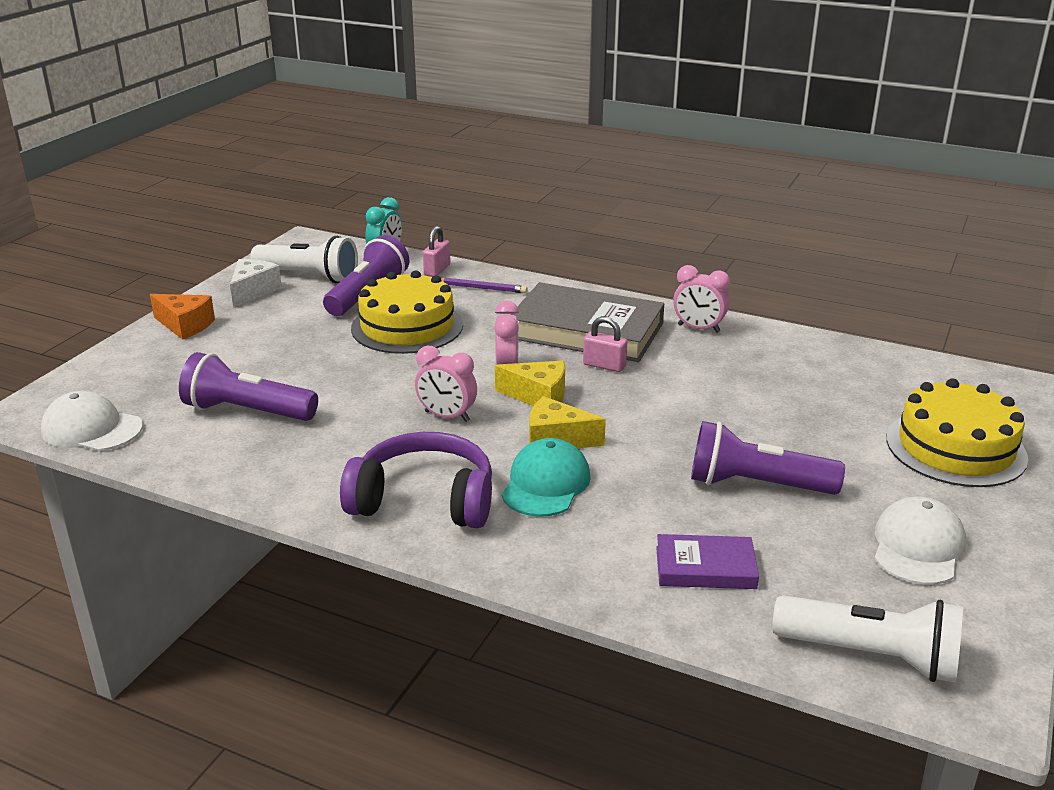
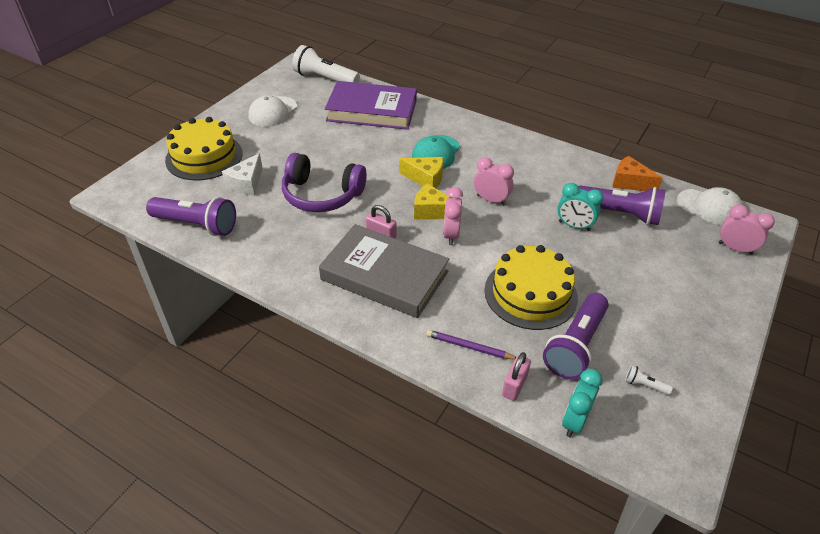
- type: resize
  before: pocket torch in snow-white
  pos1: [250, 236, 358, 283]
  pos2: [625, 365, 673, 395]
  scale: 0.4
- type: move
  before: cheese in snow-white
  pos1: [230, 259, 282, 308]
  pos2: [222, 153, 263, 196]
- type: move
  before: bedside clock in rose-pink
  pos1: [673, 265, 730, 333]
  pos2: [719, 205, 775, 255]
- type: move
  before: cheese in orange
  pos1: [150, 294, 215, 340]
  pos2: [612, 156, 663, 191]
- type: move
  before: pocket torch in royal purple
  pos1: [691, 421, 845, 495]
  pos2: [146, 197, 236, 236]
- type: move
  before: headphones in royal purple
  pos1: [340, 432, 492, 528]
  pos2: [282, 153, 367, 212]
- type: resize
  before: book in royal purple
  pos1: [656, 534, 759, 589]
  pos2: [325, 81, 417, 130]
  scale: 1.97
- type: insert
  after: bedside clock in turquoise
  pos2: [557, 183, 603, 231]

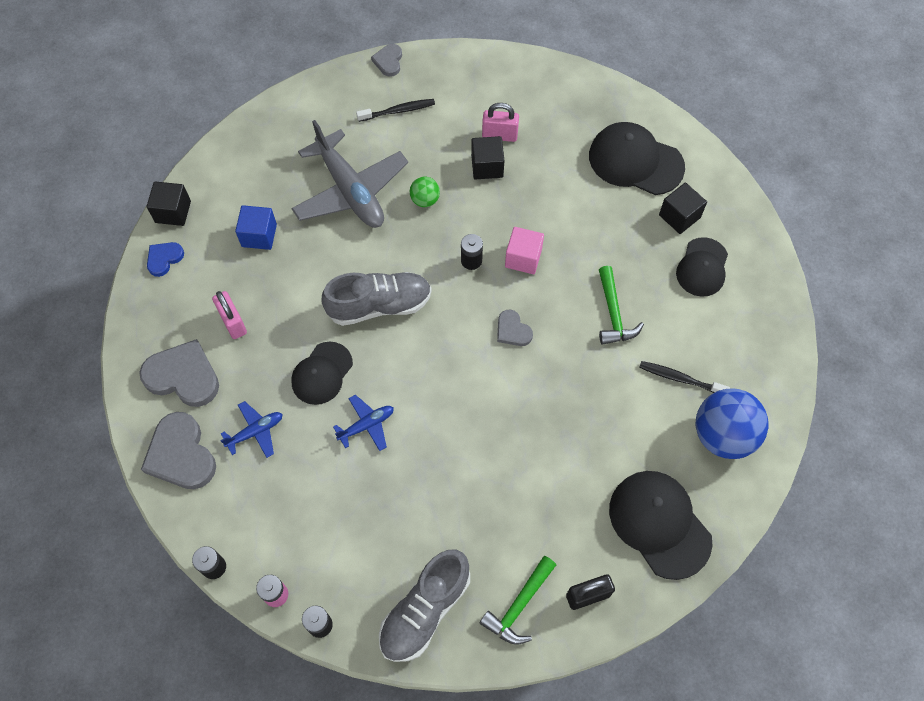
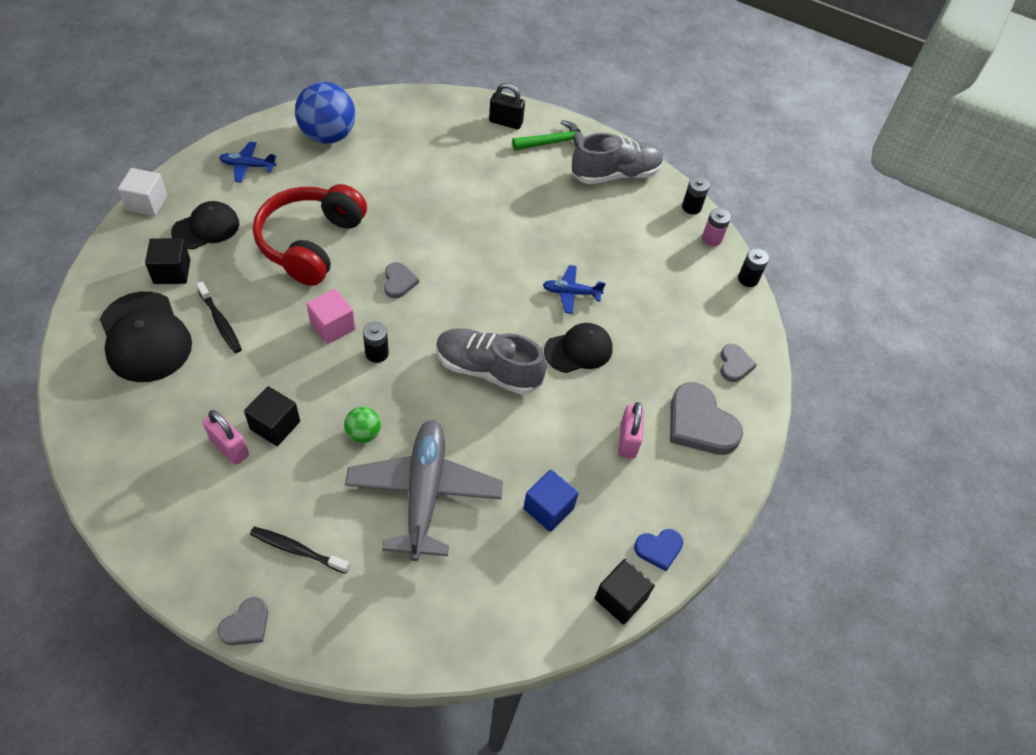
- type: replace
  before: hammer in green
  after: headphones in scarlet
  pos1: [599, 266, 644, 345]
  pos2: [253, 184, 367, 286]
- type: move
  before: toothbrush in ebony
  pos1: [639, 361, 730, 393]
  pos2: [196, 281, 242, 353]
- type: move
  before: plane in royal blue
  pos1: [220, 401, 282, 458]
  pos2: [219, 142, 276, 183]
- type: resize
  before: heart shape in ash-grey
  pos1: [141, 412, 216, 489]
  pos2: [720, 344, 757, 382]
  scale: 0.54
- type: delete
  before: cap in ebony
  pos1: [609, 471, 712, 580]
- type: insert
  after: solid cube in snow-white
  pos2: [118, 168, 167, 216]

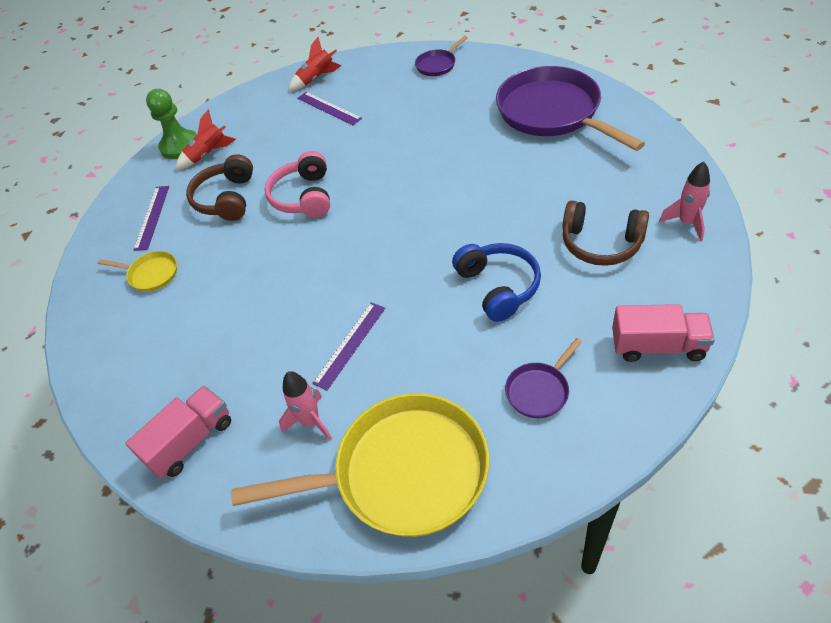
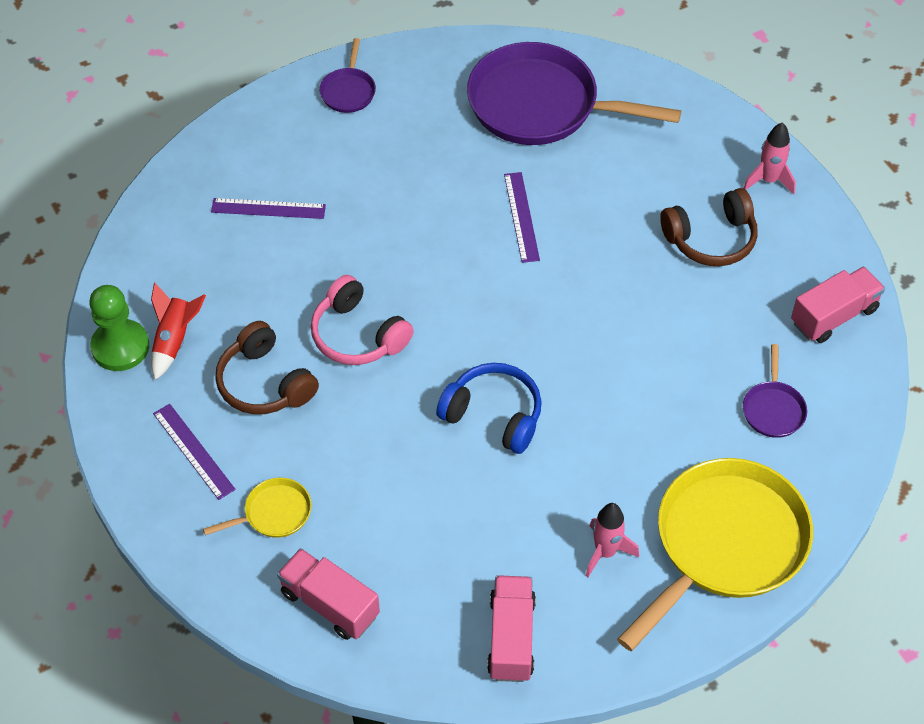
- type: delete
  before: toy rocket in scarlet
  pos1: [288, 37, 341, 91]
- type: move
  before: headphones in royal blue
  pos1: [452, 243, 541, 322]
  pos2: [436, 363, 542, 454]
- type: move
  before: ruler in royal purple
  pos1: [312, 302, 385, 390]
  pos2: [504, 172, 540, 263]
- type: insert
  after: lorry in rose-pink
  pos2: [277, 548, 380, 640]

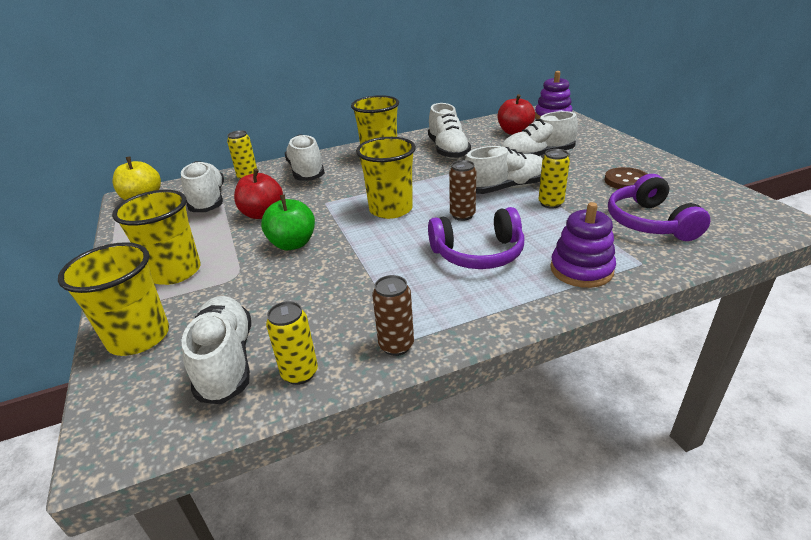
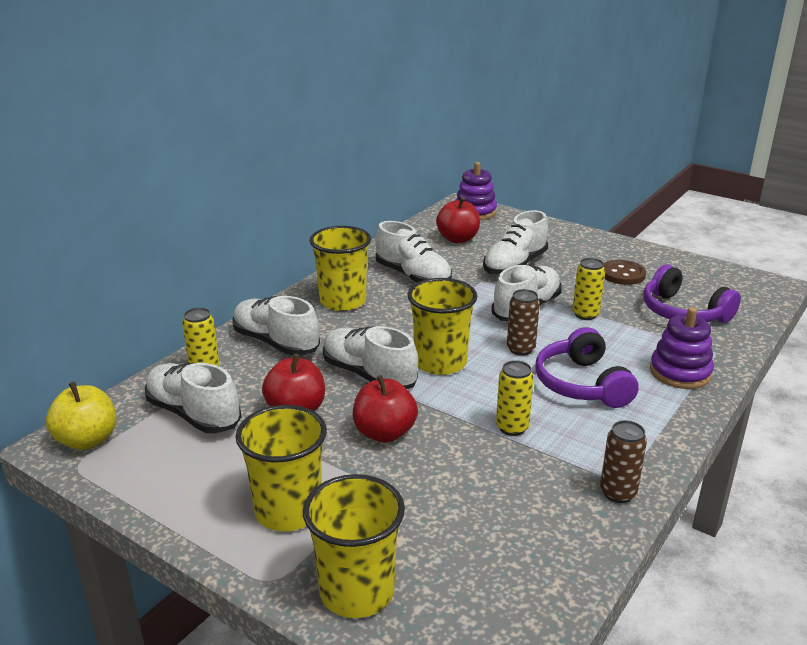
- type: recolor
  before: apple in green
  after: apple in scarlet
  pos1: [261, 194, 315, 250]
  pos2: [353, 375, 418, 443]
- type: rotate
  before: headphones in royal purple
  pos1: [428, 207, 524, 269]
  pos2: [535, 327, 639, 408]
  turn: 120
- type: move
  before: lace-up shoe in snow-white
  pos1: [182, 296, 251, 404]
  pos2: [323, 326, 418, 389]
- type: move
  before: can in yellow
  pos1: [266, 301, 318, 385]
  pos2: [496, 360, 534, 436]

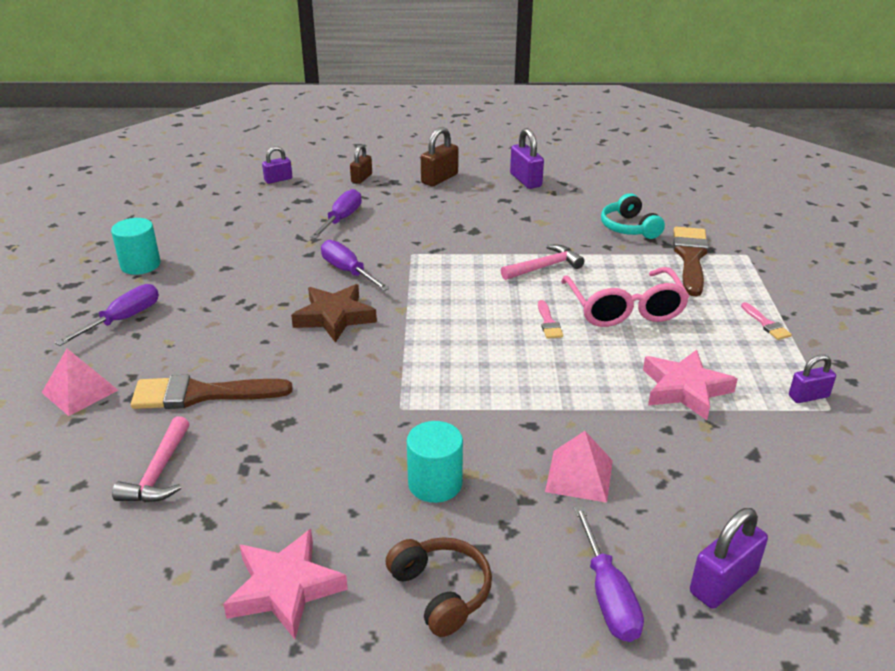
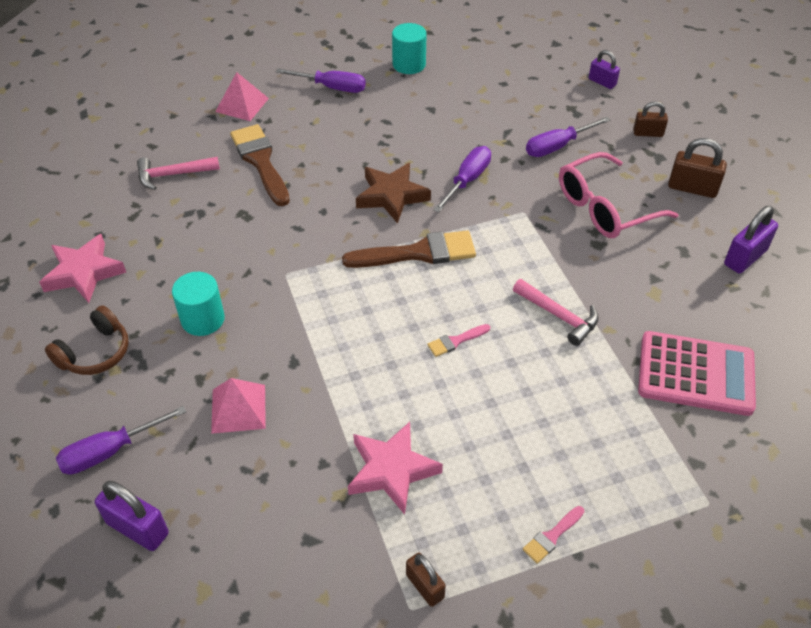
- type: rotate
  before: hand screwdriver in royal purple
  pos1: [310, 189, 362, 239]
  pos2: [526, 117, 610, 157]
  turn: 150
- type: replace
  before: headphones in turquoise
  after: pocket calculator in rose-pink
  pos1: [601, 193, 665, 239]
  pos2: [638, 331, 756, 416]
- type: move
  before: brush in dark brown
  pos1: [673, 227, 709, 296]
  pos2: [342, 230, 476, 268]
- type: move
  before: eyeglasses in rose-pink
  pos1: [561, 267, 690, 327]
  pos2: [559, 152, 679, 238]
- type: recolor
  before: padlock in royal purple
  after: padlock in dark brown
  pos1: [789, 355, 836, 403]
  pos2: [406, 553, 446, 607]

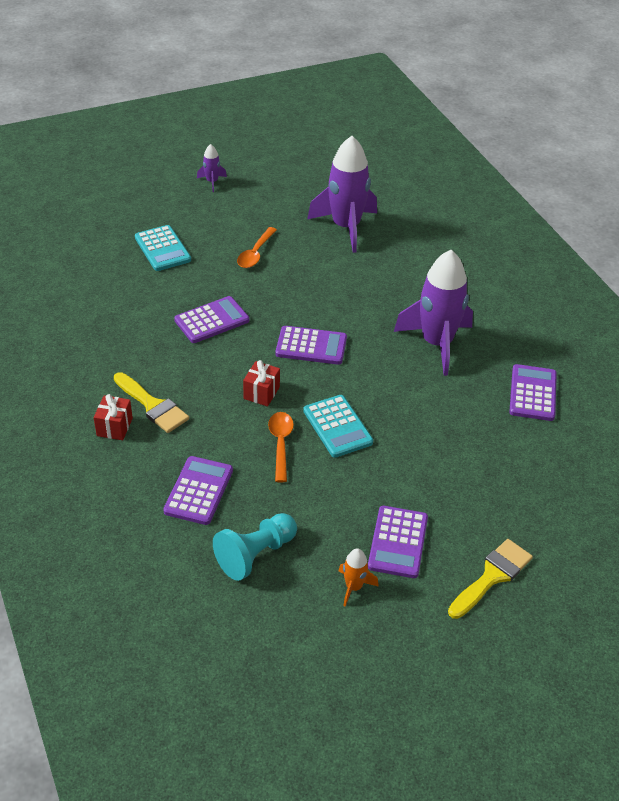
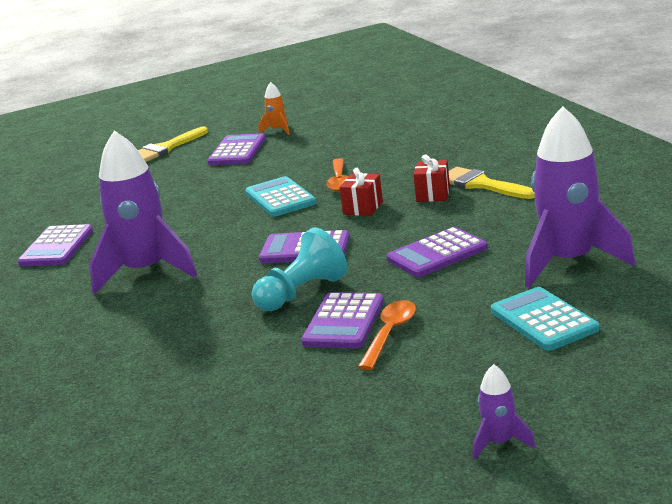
- type: move
  before: toy rocket in royal purple
  pos1: [307, 136, 377, 253]
  pos2: [525, 106, 635, 288]
- type: move
  before: gift in scarlet
  pos1: [94, 394, 133, 440]
  pos2: [413, 155, 450, 202]
- type: move
  before: pocket calculator in royal purple
  pos1: [163, 456, 233, 525]
  pos2: [301, 292, 384, 349]
- type: move
  before: game pawn in turquoise
  pos1: [213, 513, 297, 581]
  pos2: [252, 227, 348, 311]

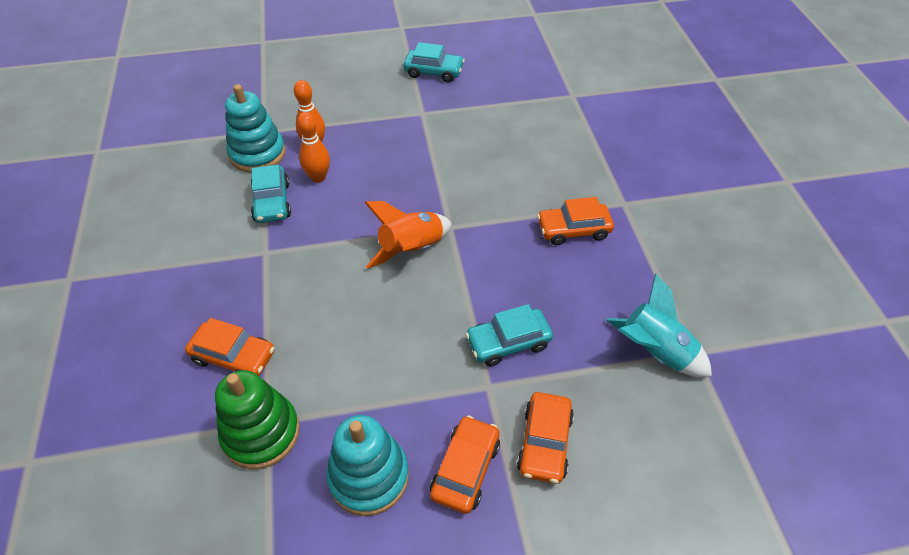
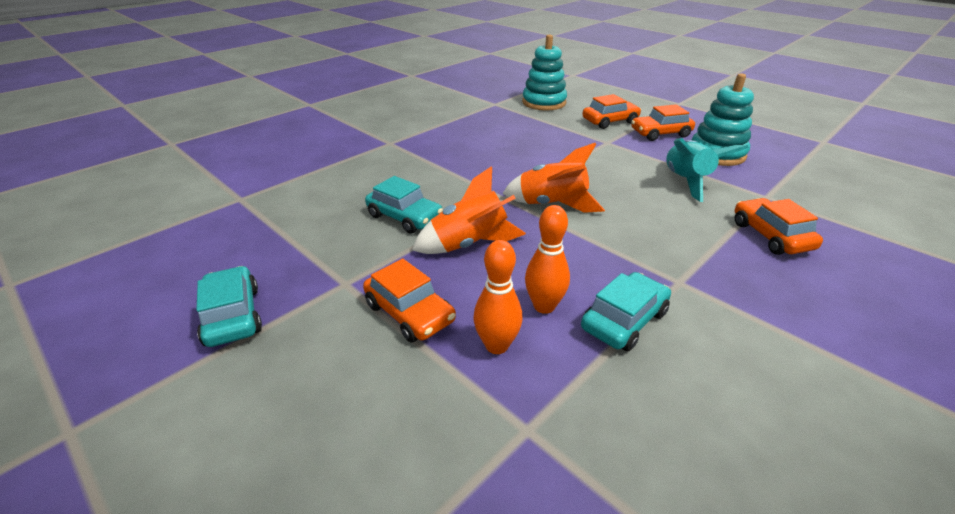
- type: move
  before: ring stacker in turquoise
  pos1: [225, 84, 286, 173]
  pos2: [522, 34, 567, 111]
- type: move
  before: toy car in orange
  pos1: [537, 197, 614, 245]
  pos2: [363, 259, 456, 343]
- type: move
  before: toy rocket in turquoise
  pos1: [607, 273, 712, 377]
  pos2: [666, 138, 749, 202]
- type: move
  before: toy car in turquoise
  pos1: [466, 304, 553, 366]
  pos2: [365, 176, 443, 233]
- type: delete
  before: ring stacker in green
  pos1: [215, 370, 300, 469]
- type: insert
  after: toy rocket in orange
  pos2: [412, 166, 526, 254]

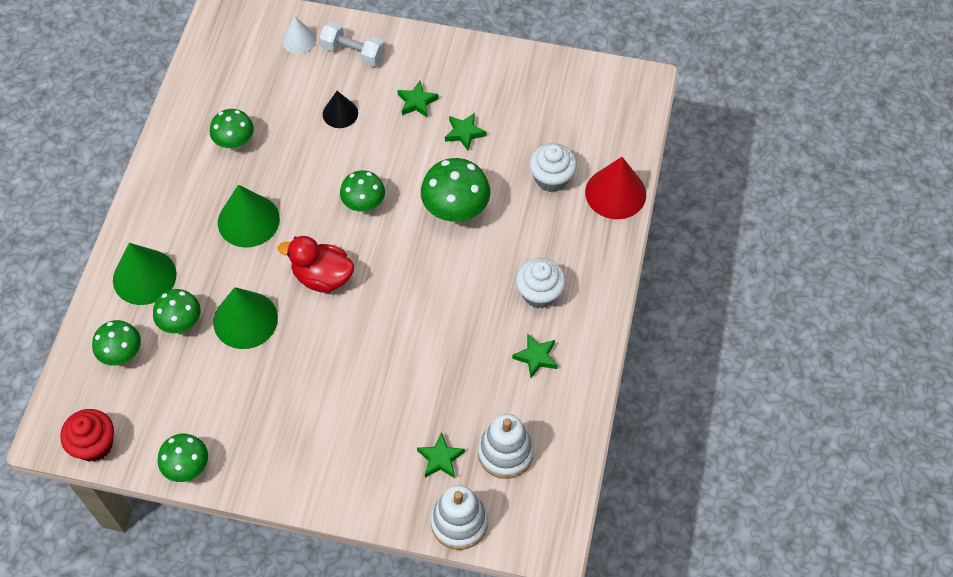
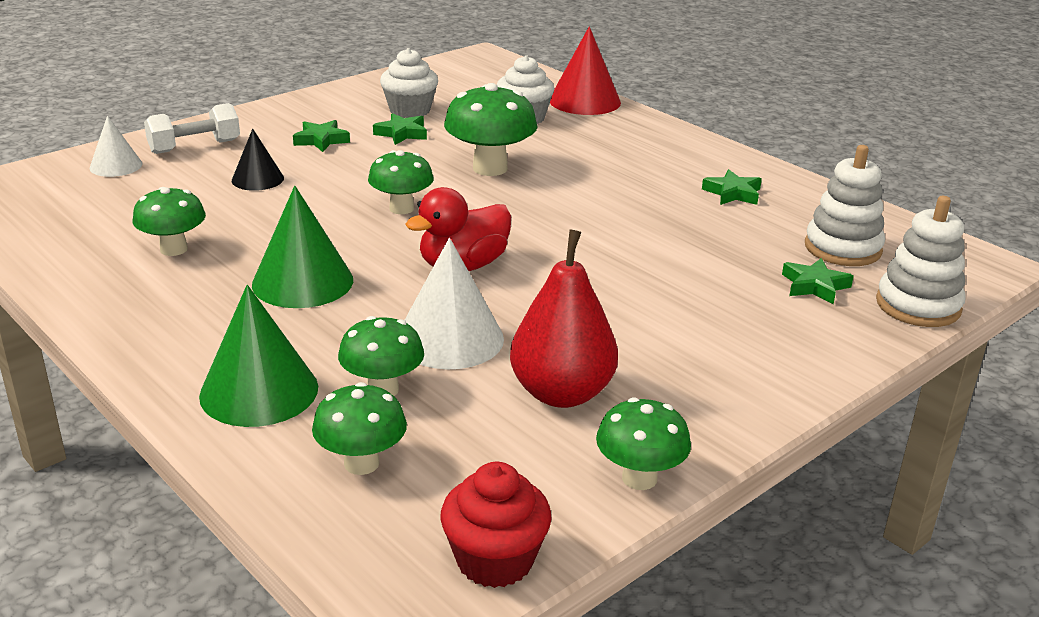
- type: move
  before: fairy cake in snow-white
  pos1: [516, 258, 566, 308]
  pos2: [380, 48, 438, 118]
- type: recolor
  before: solid cone in green
  after: solid cone in snow-white
  pos1: [213, 287, 278, 349]
  pos2: [405, 238, 504, 370]
- type: insert
  after: toy pear in scarlet
  pos2: [510, 229, 618, 408]

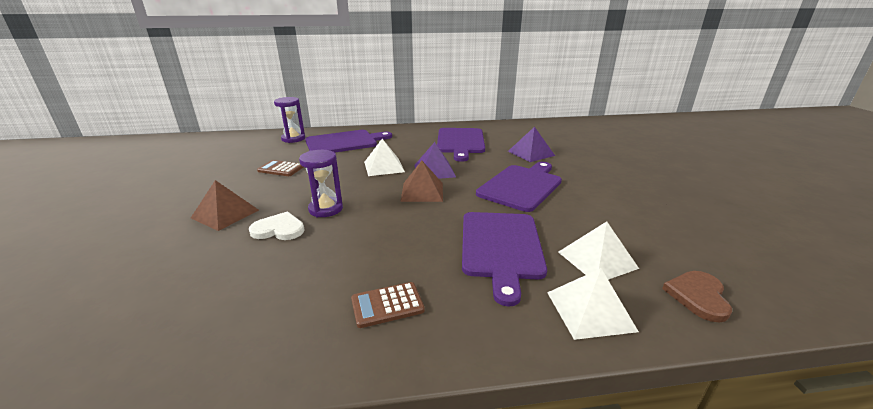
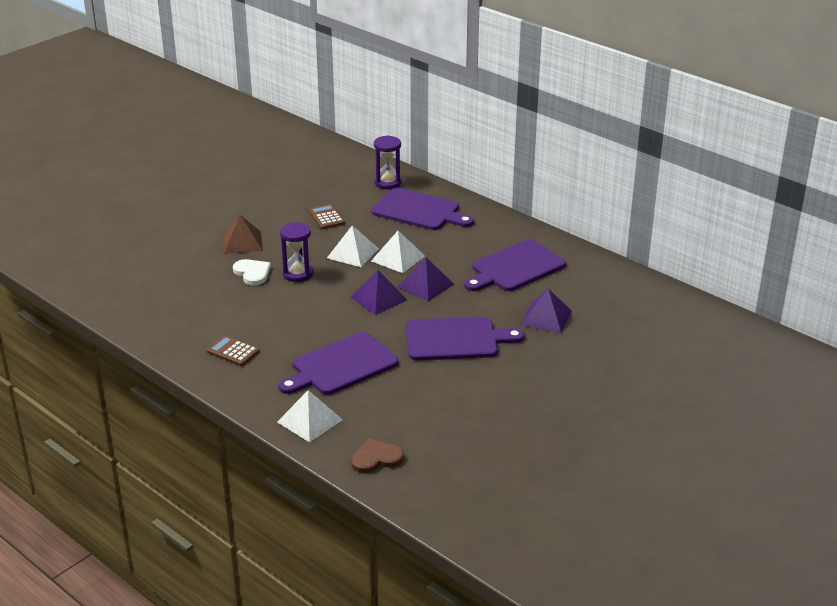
- type: recolor
  before: pyramid shape in dark brown
  after: pyramid shape in royal purple
  pos1: [400, 161, 443, 202]
  pos2: [350, 270, 407, 315]
- type: move
  before: pyramid shape in snow-white
  pos1: [558, 221, 639, 280]
  pos2: [327, 226, 379, 267]

